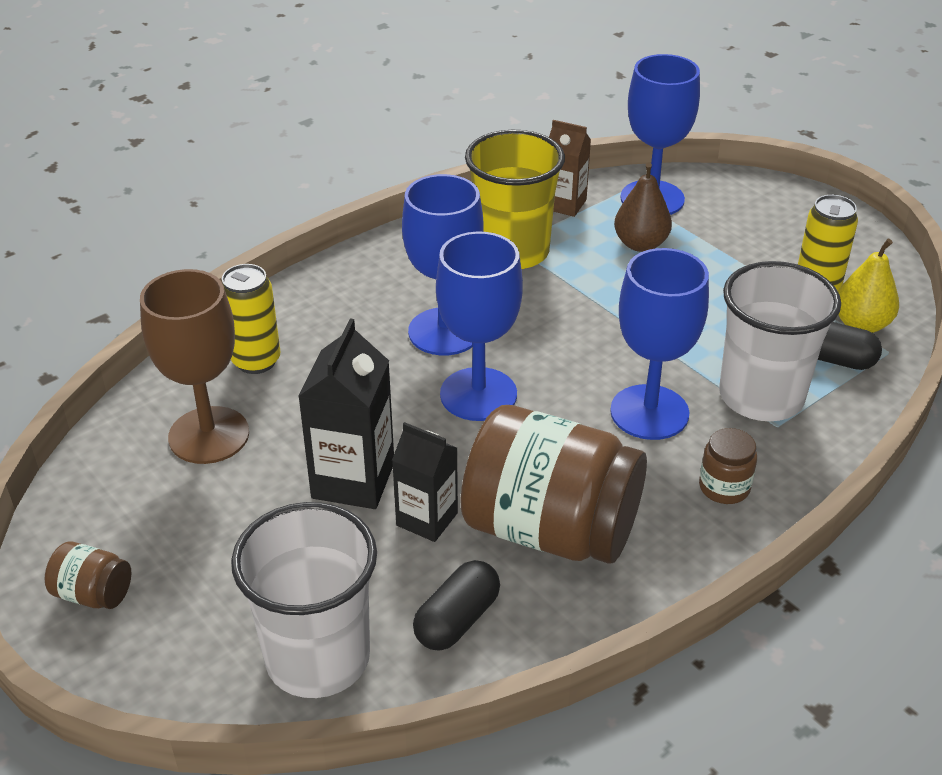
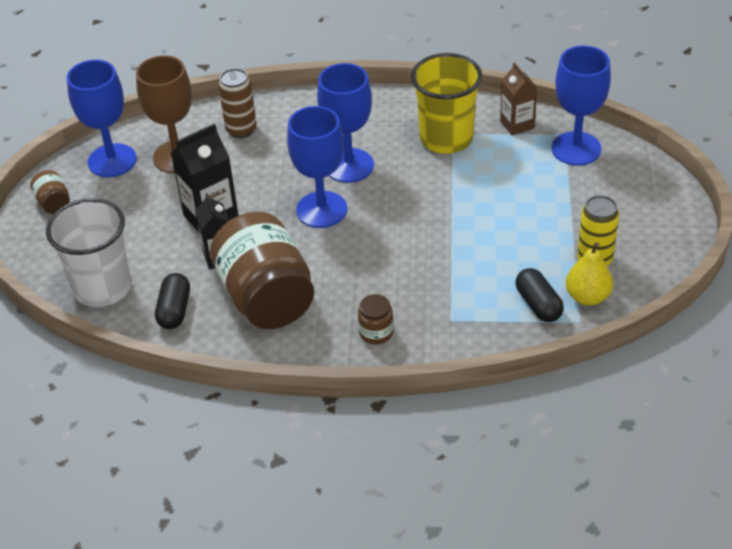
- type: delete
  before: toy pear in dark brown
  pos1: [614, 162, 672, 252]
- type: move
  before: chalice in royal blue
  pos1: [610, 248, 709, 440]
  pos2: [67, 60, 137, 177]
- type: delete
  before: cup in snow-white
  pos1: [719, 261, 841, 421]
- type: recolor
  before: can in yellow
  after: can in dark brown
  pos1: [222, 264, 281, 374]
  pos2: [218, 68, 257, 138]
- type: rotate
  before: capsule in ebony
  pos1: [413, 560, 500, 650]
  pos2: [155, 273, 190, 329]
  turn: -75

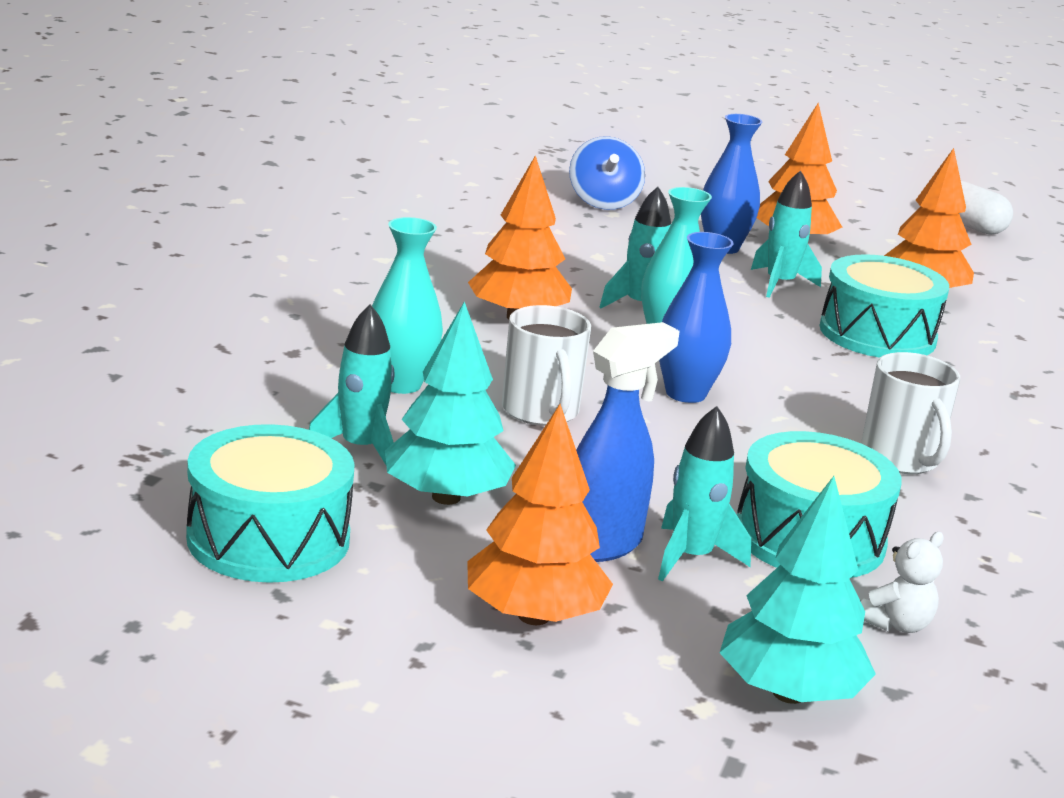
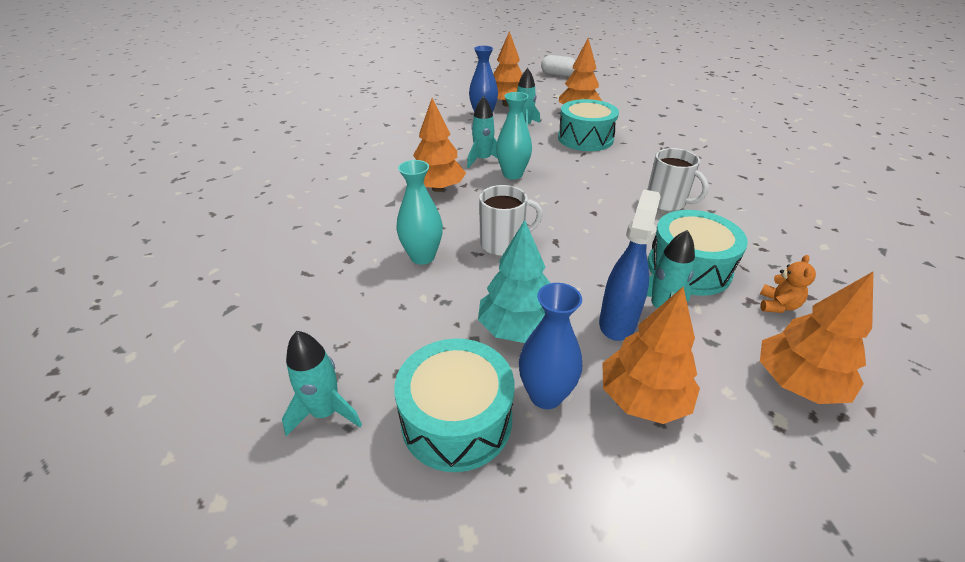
- type: delete
  before: whirligig in royal blue
  pos1: [569, 136, 645, 210]
- type: move
  before: tall vase in royal blue
  pos1: [659, 232, 734, 403]
  pos2: [519, 283, 582, 409]
- type: move
  before: toy rocket in turquoise
  pos1: [309, 304, 394, 465]
  pos2: [282, 331, 362, 436]
- type: rotate
  before: mug in snow-white
  pos1: [502, 305, 591, 426]
  pos2: [479, 185, 543, 256]
  turn: -60
- type: recolor
  before: toy tree in turquoise
  after: toy tree in orange
  pos1: [720, 476, 876, 704]
  pos2: [760, 271, 874, 404]
- type: recolor
  before: teddy in snow-white
  after: teddy in orange
  pos1: [861, 532, 944, 633]
  pos2: [760, 255, 816, 313]

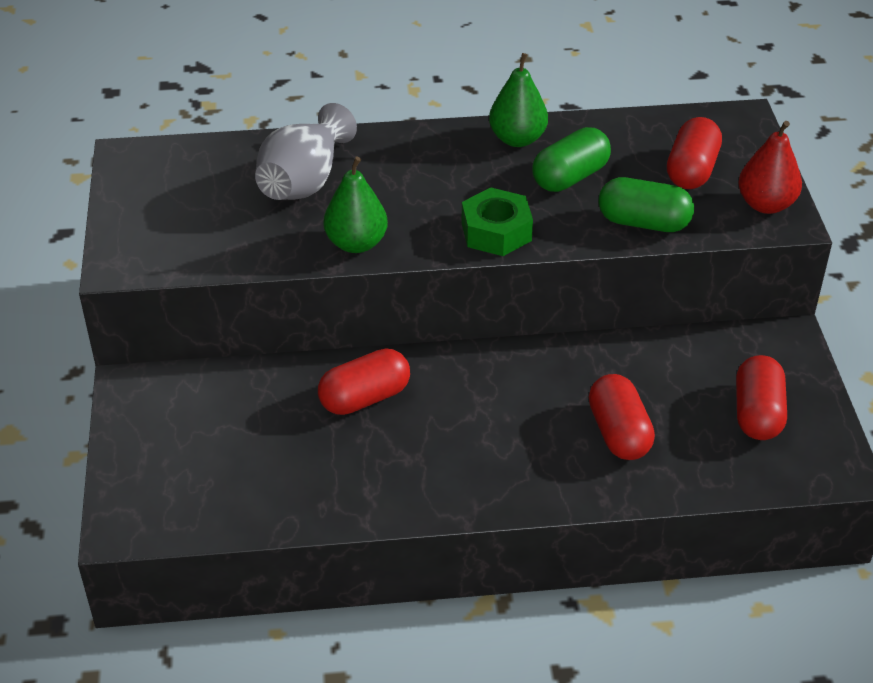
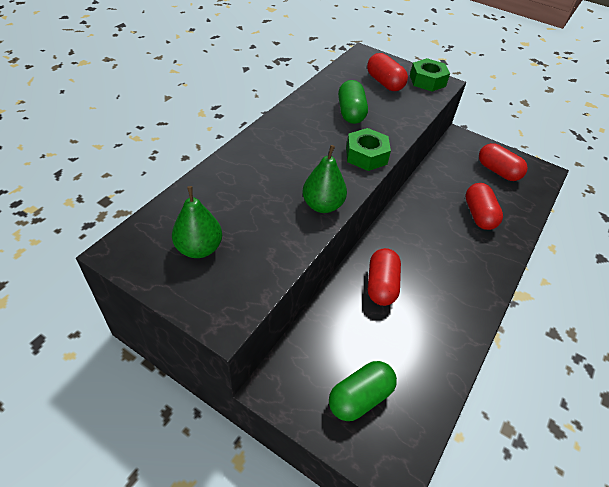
- type: move
  before: toy pear in green
  pos1: [489, 53, 548, 147]
  pos2: [172, 186, 222, 258]
- type: delete
  before: tall vase in ash-grey
  pos1: [255, 103, 357, 200]
- type: replace
  before: toy pear in scarlet
  after: hexagon nut in green
  pos1: [738, 121, 802, 214]
  pos2: [410, 58, 450, 92]
- type: move
  before: capsule in green
  pos1: [598, 177, 694, 232]
  pos2: [329, 361, 397, 421]
- type: rotate
  before: capsule in scarlet
  pos1: [589, 374, 655, 460]
  pos2: [465, 183, 503, 230]
  turn: 60

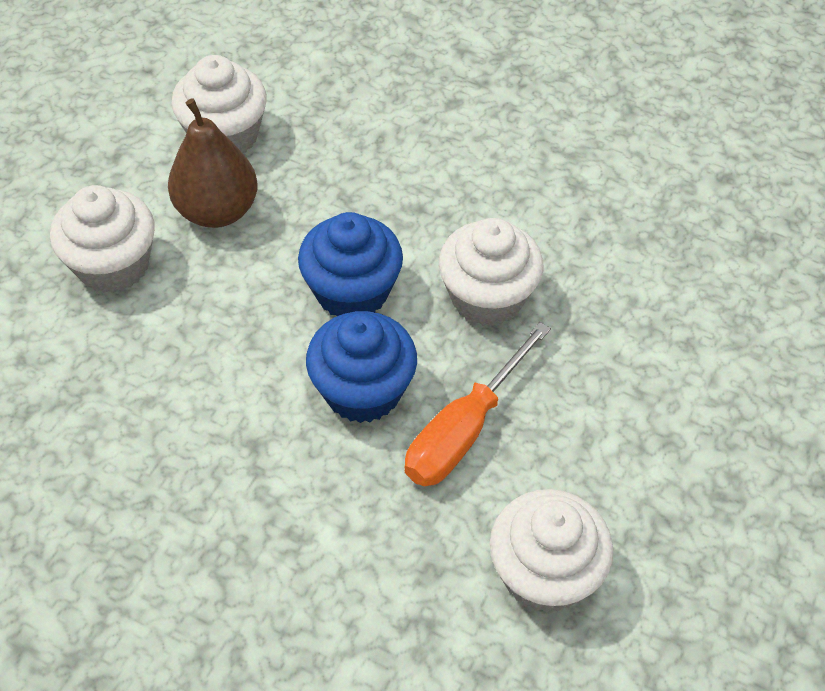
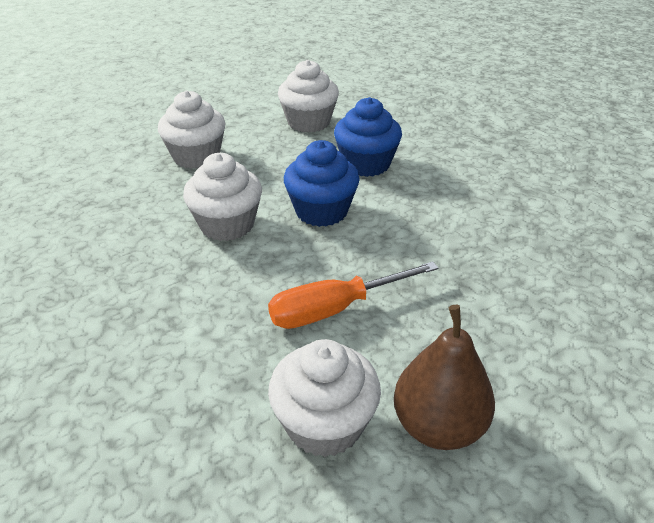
- type: move
  before: toy pear in dark brown
  pos1: [168, 99, 257, 228]
  pos2: [394, 305, 495, 450]
- type: move
  before: fairy cake in snow-white
  pos1: [439, 218, 543, 326]
  pos2: [183, 153, 262, 241]
- type: move
  before: fairy cake in royal blue
  pos1: [306, 311, 417, 423]
  pos2: [334, 97, 402, 177]

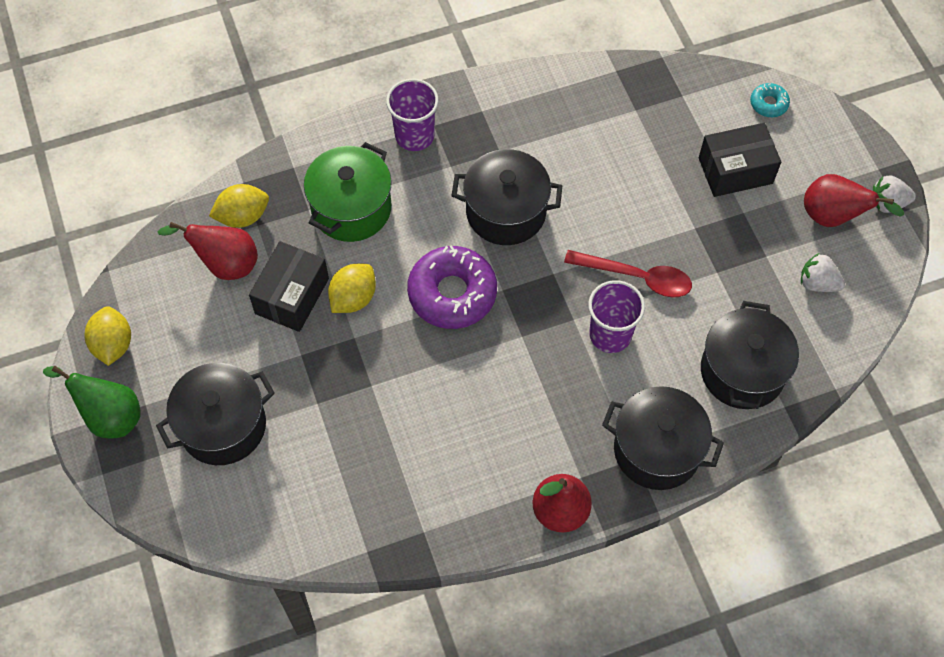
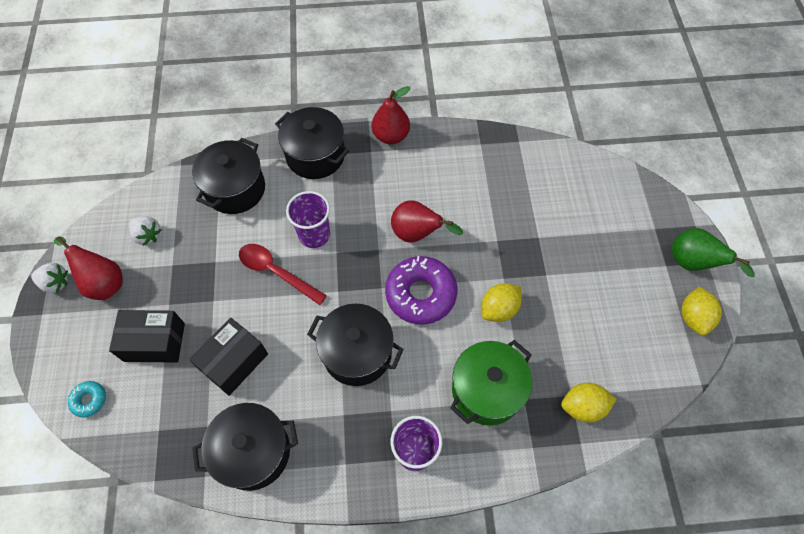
- type: move
  before: toy pear in scarlet
  pos1: [158, 222, 258, 280]
  pos2: [391, 201, 463, 242]
- type: move
  before: parcel in ebony
  pos1: [249, 241, 329, 332]
  pos2: [189, 318, 268, 396]
- type: move
  before: cooking pot in ebony
  pos1: [156, 363, 275, 465]
  pos2: [192, 403, 298, 491]

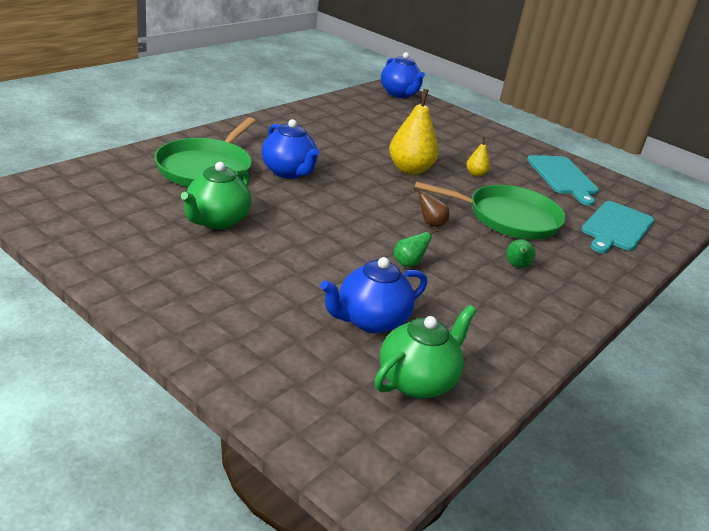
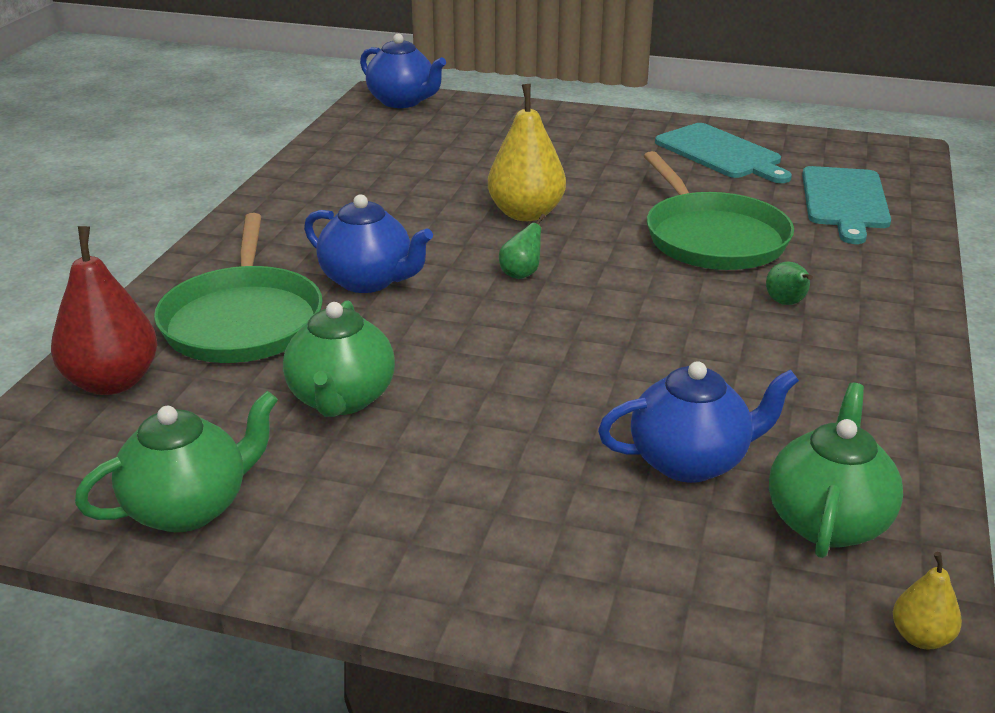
- type: move
  before: toy pear in yellow
  pos1: [467, 137, 490, 177]
  pos2: [893, 552, 962, 650]
- type: rotate
  before: pan in green
  pos1: [415, 182, 566, 239]
  pos2: [644, 151, 794, 270]
  turn: 90
- type: delete
  before: toy pear in dark brown
  pos1: [414, 187, 449, 227]
- type: move
  before: toy pear in green
  pos1: [394, 229, 438, 267]
  pos2: [499, 214, 545, 279]
- type: rotate
  before: china teapot in royal blue
  pos1: [320, 257, 427, 333]
  pos2: [598, 361, 799, 483]
  turn: -135
- type: insert
  after: toy pear in scarlet
  pos2: [51, 226, 157, 395]
- type: insert
  after: china teapot in green
  pos2: [75, 391, 278, 532]

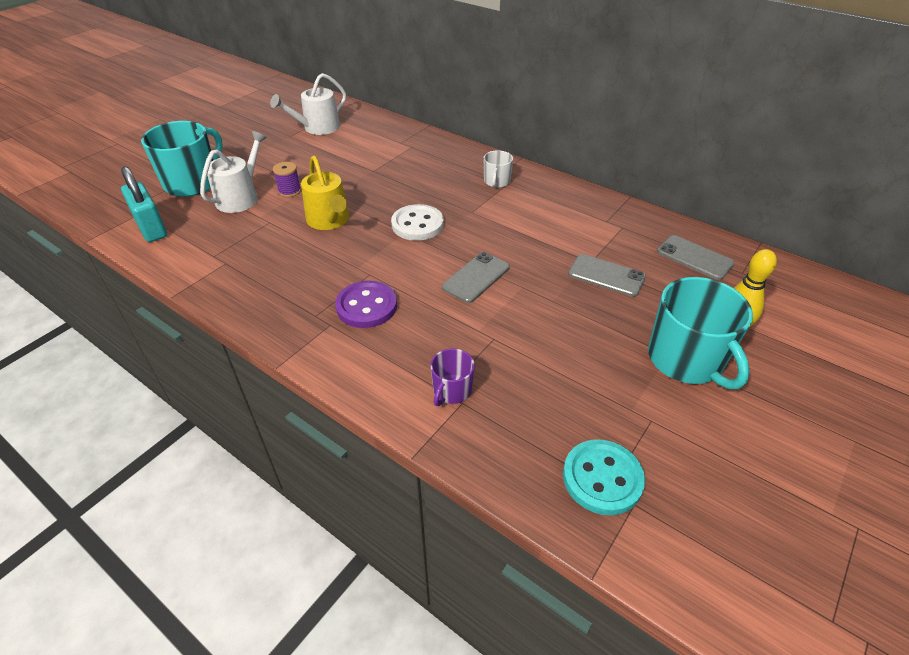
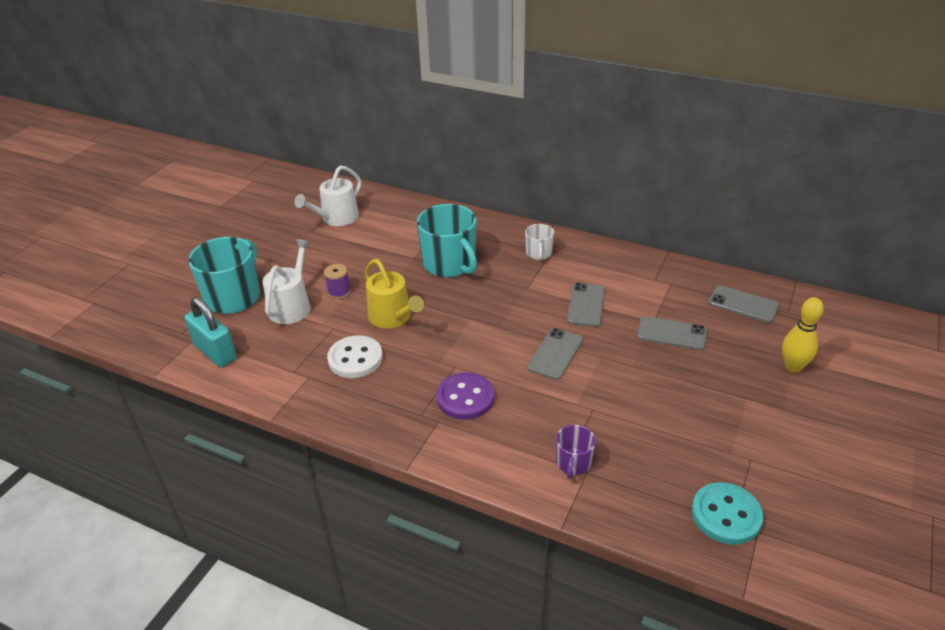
- type: move
  before: shirt button in snow-white
  pos1: [391, 204, 444, 241]
  pos2: [327, 335, 383, 378]
- type: move
  before: mug in turquoise
  pos1: [648, 277, 753, 389]
  pos2: [417, 204, 477, 277]
- type: insert
  after: mobile phone in ash-grey
  pos2: [567, 282, 605, 327]

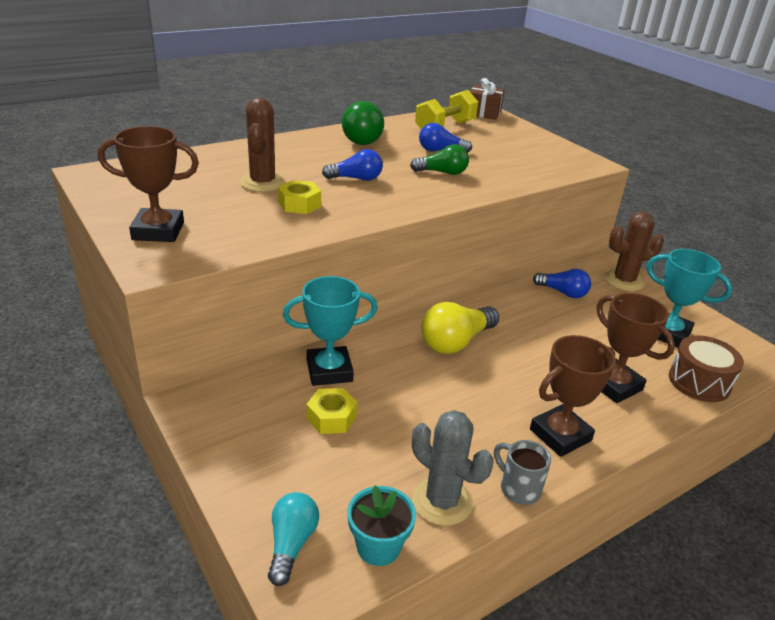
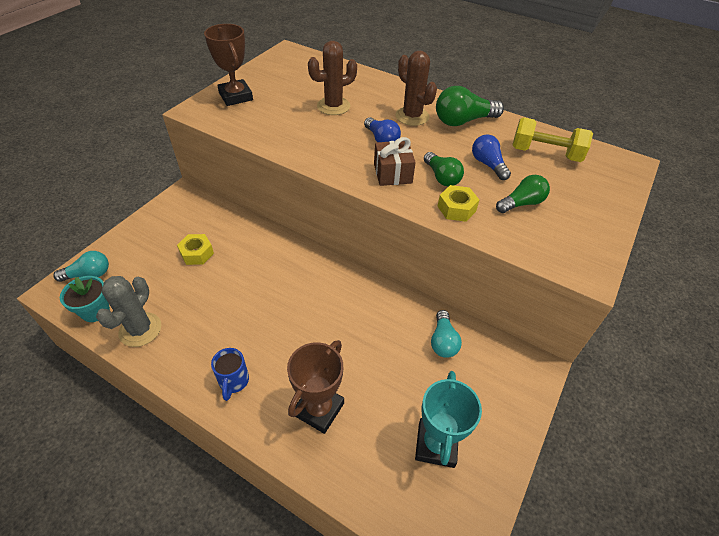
- type: move
  before: gift in dark brown
  pos1: [470, 78, 505, 120]
  pos2: [374, 137, 416, 186]
- type: move
  before: hexagon nut in yellow
  pos1: [278, 180, 321, 214]
  pos2: [437, 185, 479, 222]
- type: move
  before: prickly plant in dark brown
  pos1: [604, 212, 664, 291]
  pos2: [395, 50, 437, 126]
- type: recolor
  before: bulb in royal blue
  after: bulb in turquoise
  pos1: [533, 269, 591, 298]
  pos2: [431, 310, 462, 358]
- type: delete
  before: prize cup in turquoise
  pos1: [283, 276, 378, 386]
- type: delete
  before: bulb in yellow
  pos1: [421, 302, 499, 354]
- type: replace
  before: prize cup in dark brown
  after: mug in royal blue
  pos1: [530, 335, 616, 457]
  pos2: [211, 348, 249, 401]
- type: delete
  before: snare drum in dark brown
  pos1: [669, 335, 744, 402]
- type: delete
  before: mug in ash-grey
  pos1: [494, 440, 551, 505]
- type: insert
  after: bulb in green
  pos2: [496, 175, 550, 213]

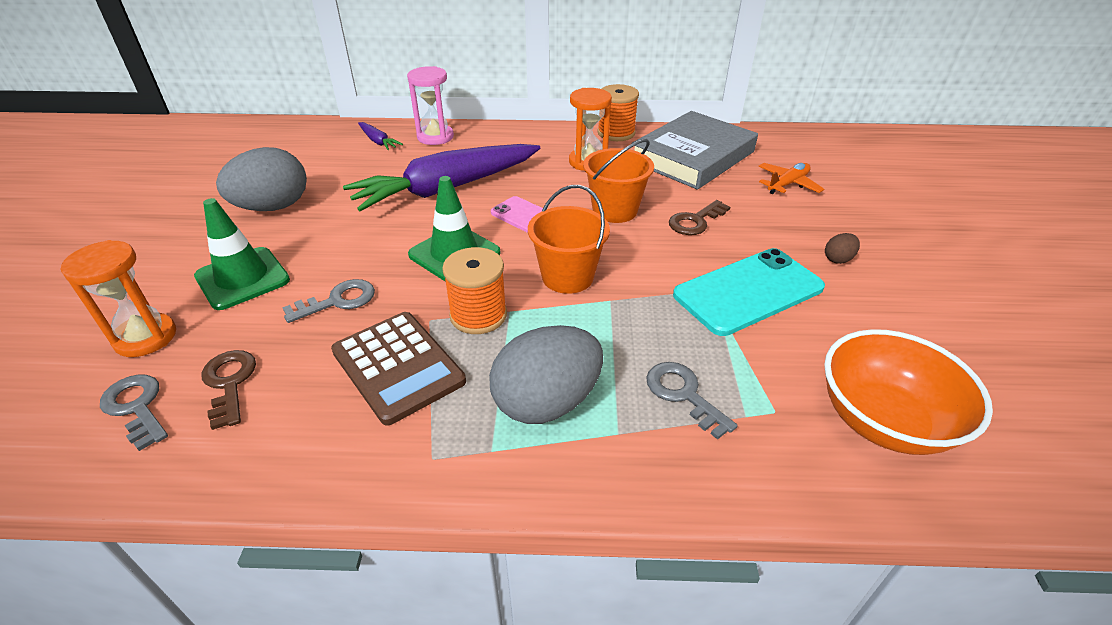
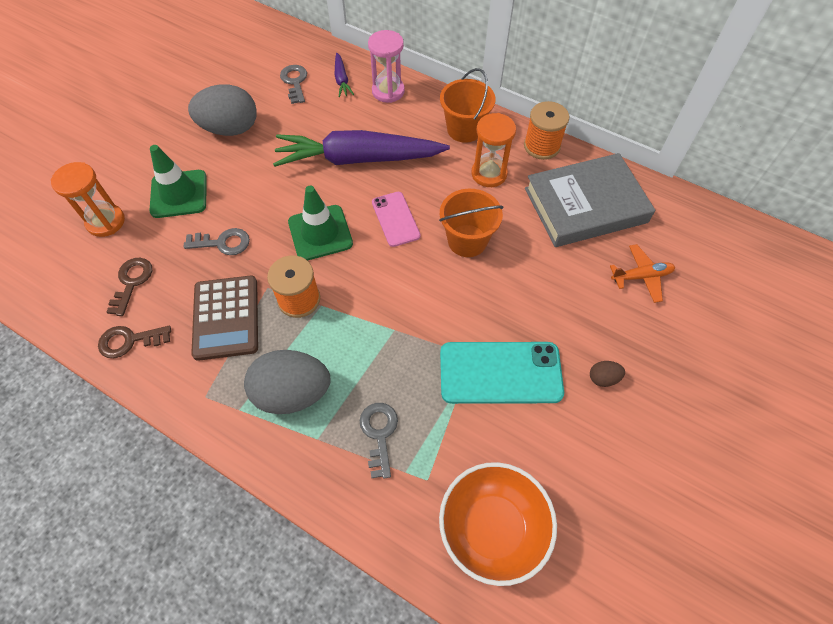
- type: move
  before: bucket in orange
  pos1: [528, 185, 610, 294]
  pos2: [440, 68, 496, 143]
- type: move
  before: key in dark brown
  pos1: [669, 200, 730, 235]
  pos2: [98, 326, 171, 358]
- type: move
  before: key in ash-grey
  pos1: [100, 374, 168, 451]
  pos2: [280, 65, 307, 104]

